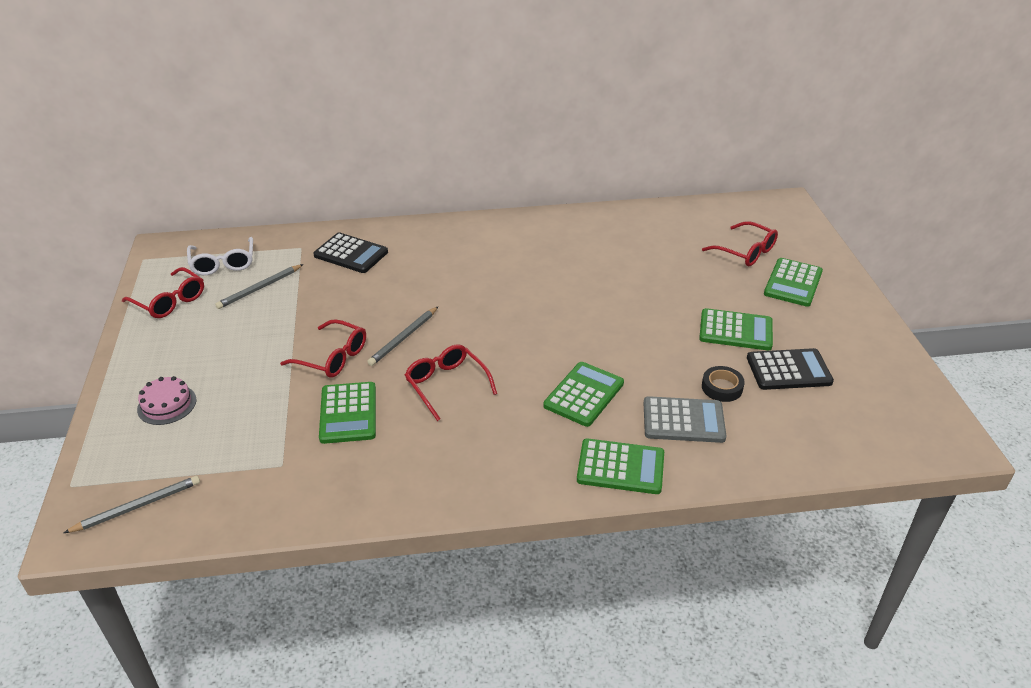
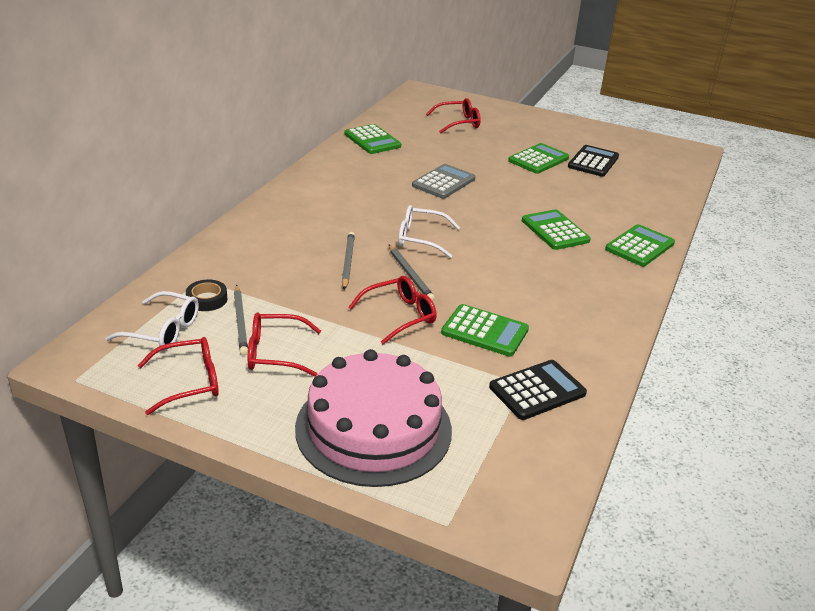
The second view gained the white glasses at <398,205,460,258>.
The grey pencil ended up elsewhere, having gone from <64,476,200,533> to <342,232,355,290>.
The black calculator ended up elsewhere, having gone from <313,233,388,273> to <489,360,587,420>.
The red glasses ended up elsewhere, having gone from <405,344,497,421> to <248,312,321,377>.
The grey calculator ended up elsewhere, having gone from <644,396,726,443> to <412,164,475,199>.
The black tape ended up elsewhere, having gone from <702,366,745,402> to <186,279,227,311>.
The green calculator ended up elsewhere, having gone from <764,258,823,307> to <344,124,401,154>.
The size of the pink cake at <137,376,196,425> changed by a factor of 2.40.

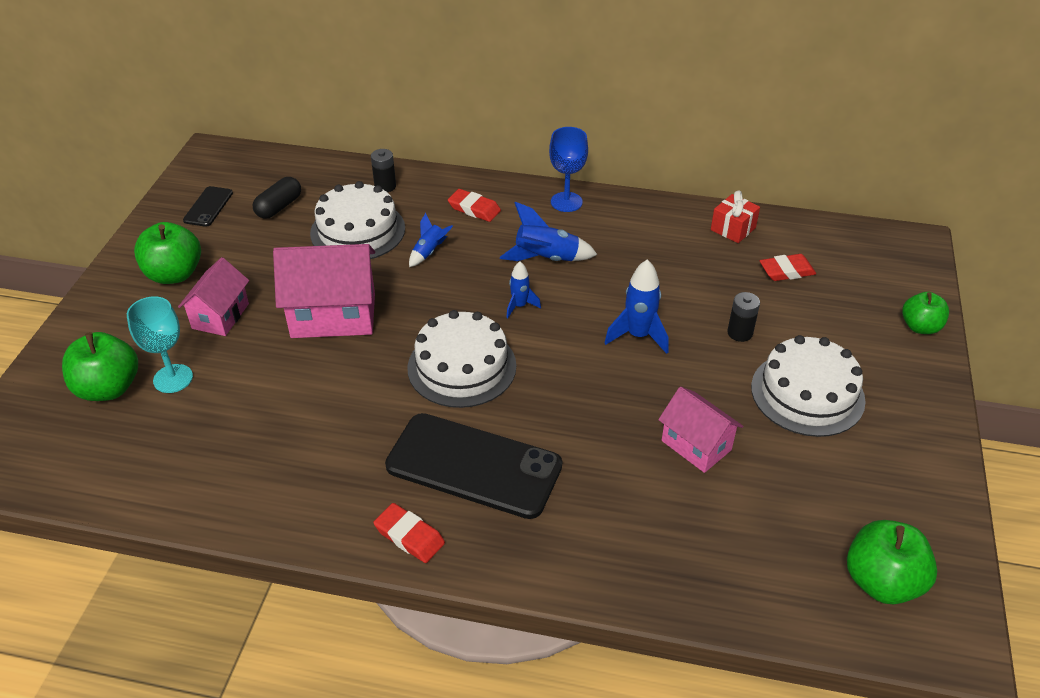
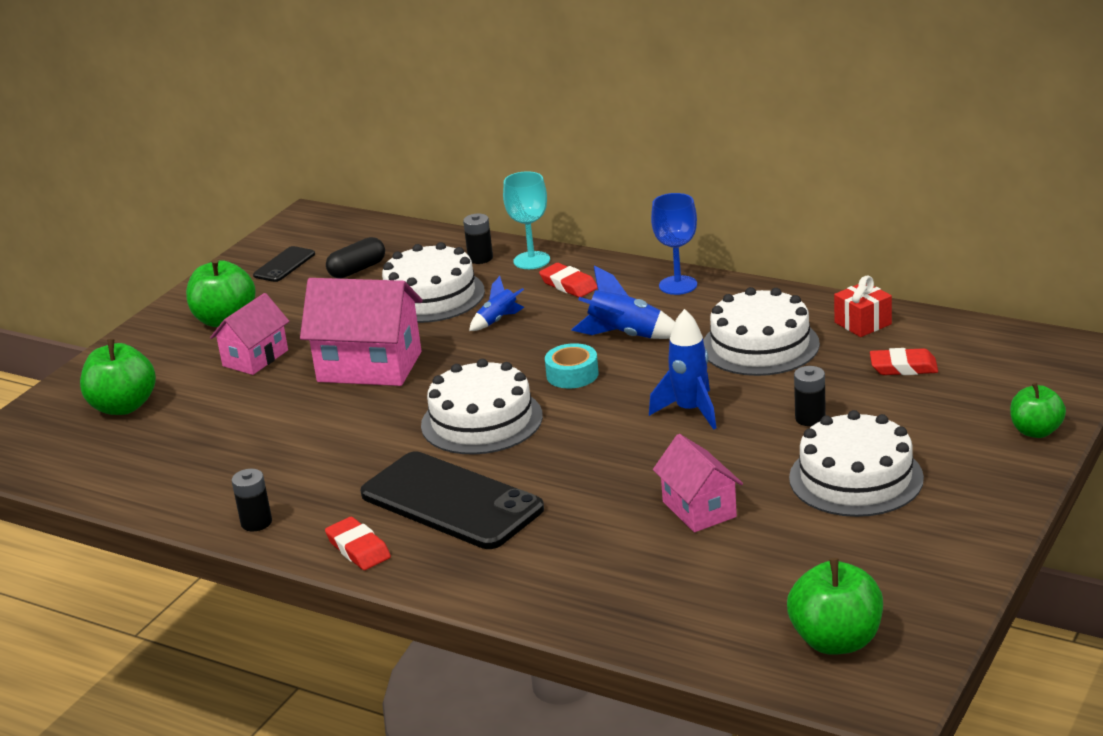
The second view gained the black battery at <232,469,272,532>.
The second view gained the white cake at <703,287,820,376>.
The turquoise goblet ended up elsewhere, having gone from <127,296,193,393> to <503,171,550,269>.
Where the blue rocket stood at <506,262,541,318>, the turquoise tape came to stand at <545,343,599,389>.

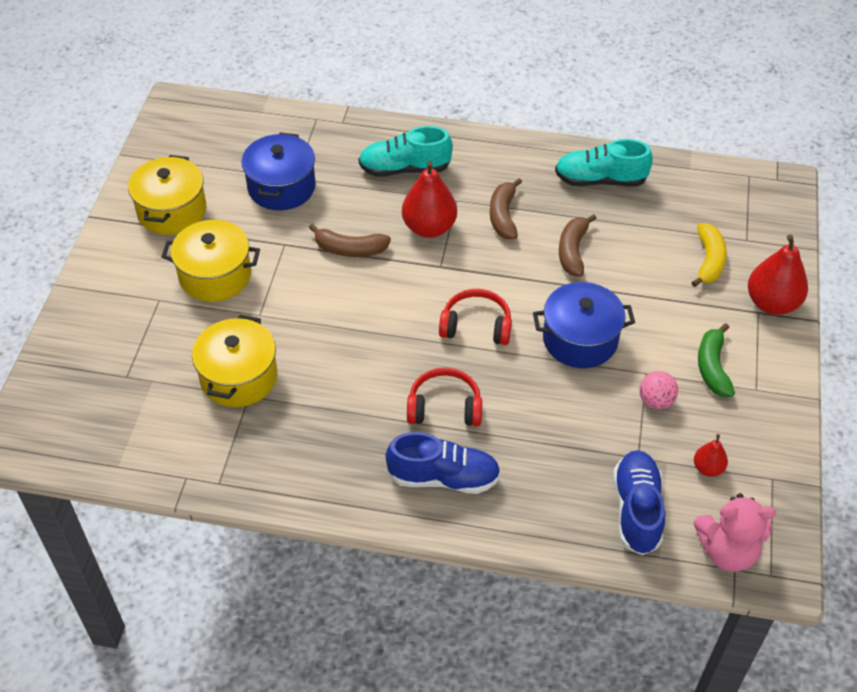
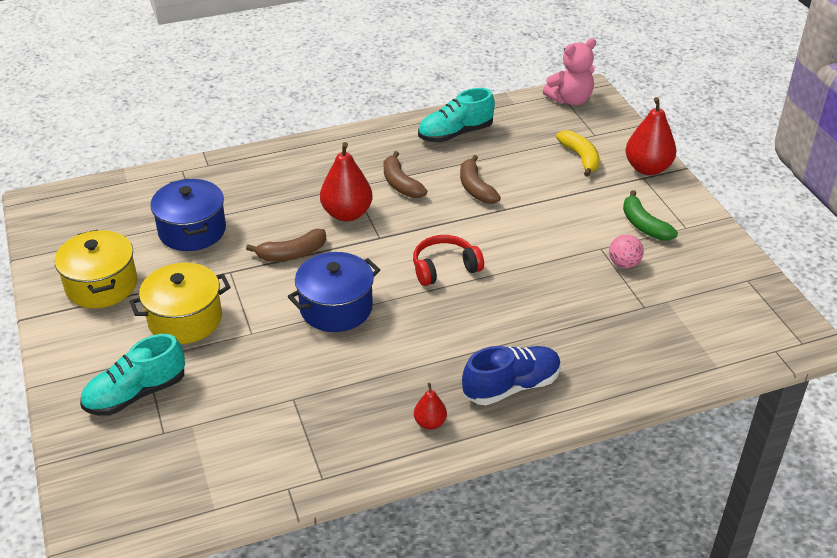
The second view lost the yellow pot at <192,315,277,407>.
The second view lost the red headphones at <407,368,482,426>.
The second view lost the blue shoe at <613,450,665,555>.
The turquoise shoe ended up elsewhere, having gone from <359,126,453,177> to <80,334,185,416>.
The blue pot ended up elsewhere, having gone from <533,282,635,368> to <288,252,380,332>.
The pink teddy bear ended up elsewhere, having gone from <693,493,776,572> to <543,38,596,105>.
The red pear ended up elsewhere, having gone from <694,434,728,477> to <414,383,447,429>.

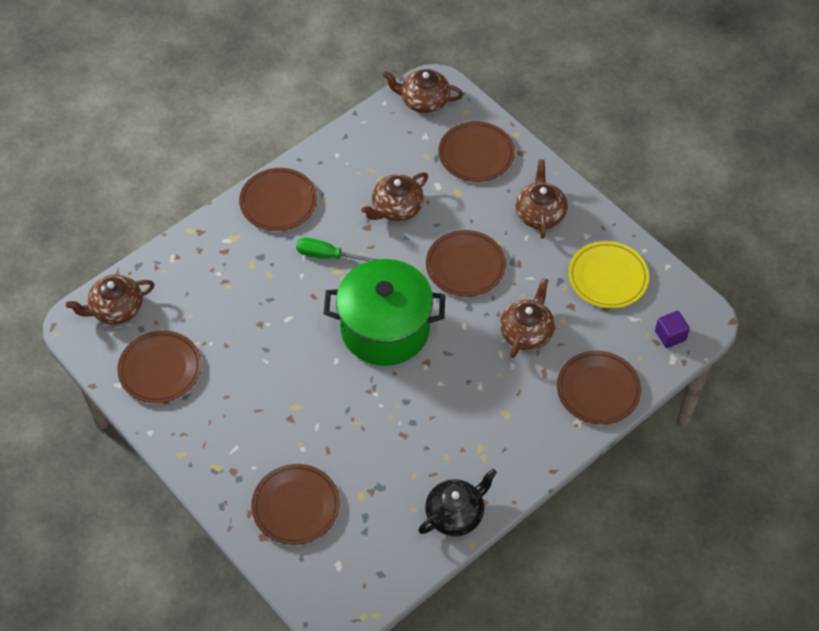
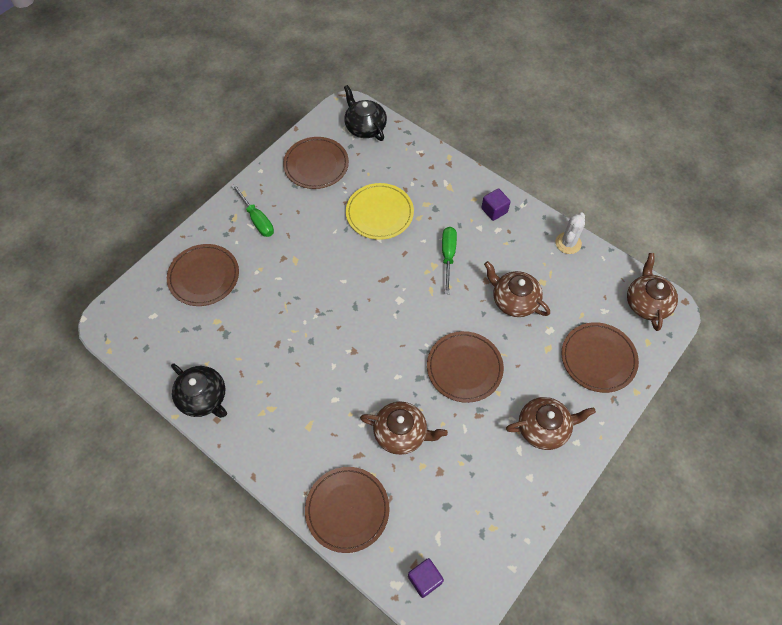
The second view lost the green pot at <324,259,445,366>.
The second view gained the green screwdriver at <232,184,274,237>.
The second view gained the white cactus at <556,212,585,254>.
The yellow plate ended up elsewhere, having gone from <568,241,649,309> to <346,183,414,240>.
Where the brown plate stood at <239,168,317,231>, the purple cube came to stand at <481,188,511,221>.
What was the brown teapot at <66,274,155,324> turned into the black teapot at <344,85,387,141>.

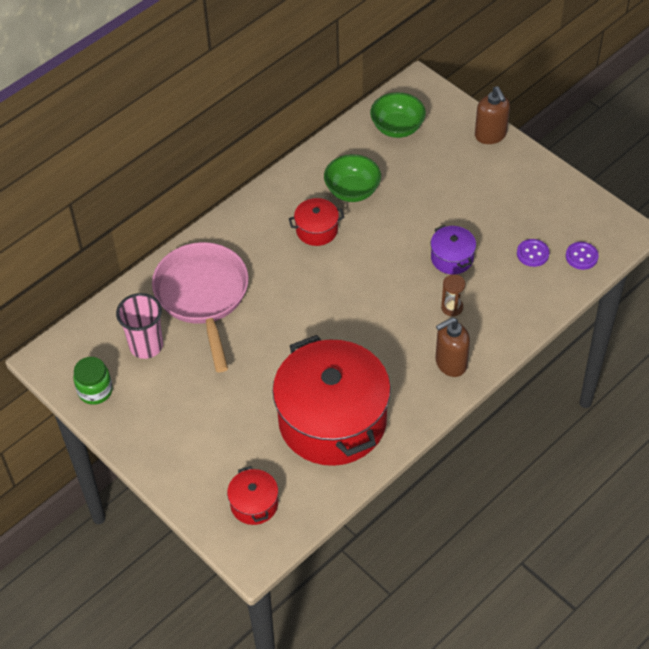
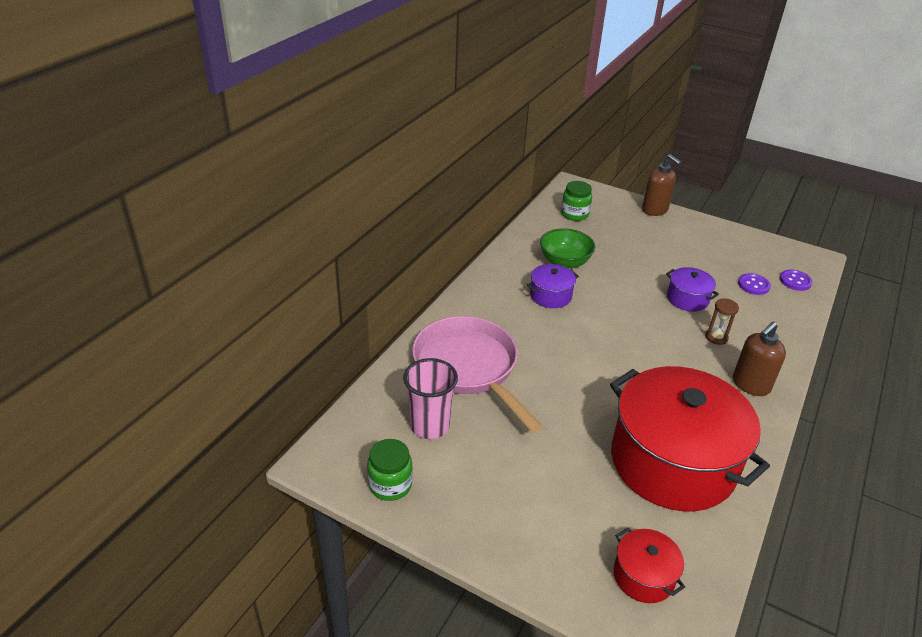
Where the green bowl stood at <370,92,426,138>, the green jar came to stand at <561,181,592,221>.
What was the red pot at <289,198,344,246> turned into the purple pot at <527,264,579,308>.

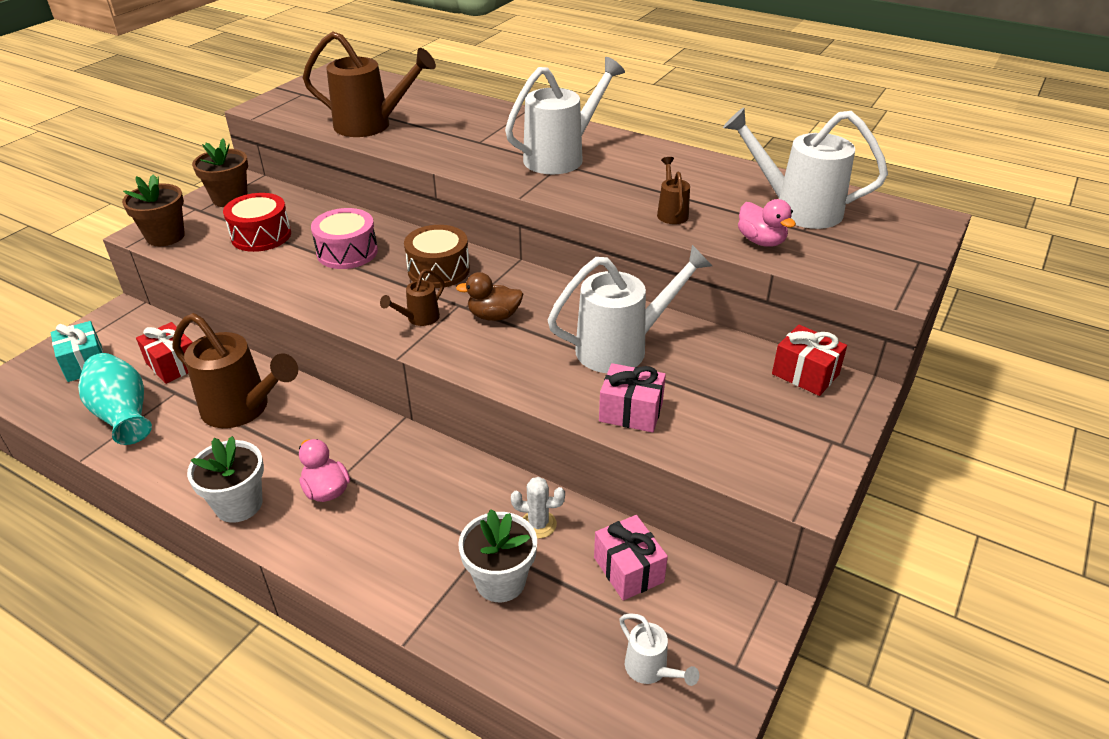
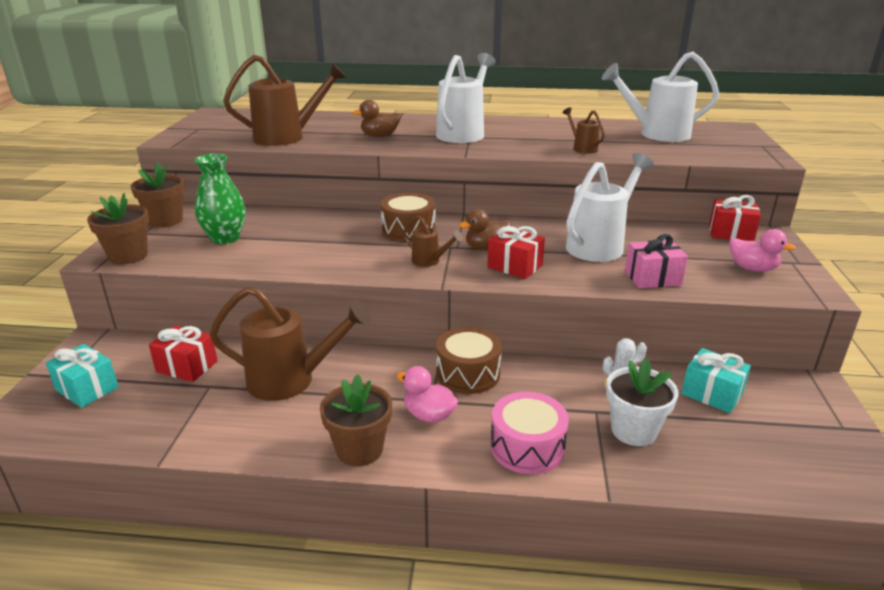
The second view lost the turquoise vase at <78,353,152,445>.
The second view lost the white watering can at <619,613,699,686>.
The second view gained the brown duck at <353,100,400,137>.
The second view gained the brown drum at <436,327,502,394>.
The second view gained the red gift at <487,226,545,279>.
The pink drum ended up elsewhere, having gone from <311,208,378,269> to <490,392,569,474>.
The pink duck ended up elsewhere, having gone from <738,199,796,247> to <730,229,796,272>.
Where the red drum stood at <223,193,291,252>, the green vase came to stand at <195,153,246,244>.
What was the white flower pot at <187,436,264,523> turned into the brown flower pot at <320,374,392,466>.
What was the pink gift at <594,515,668,600> turned into the turquoise gift at <681,348,751,413>.
The brown watering can at <380,269,445,326> ended up facing another way, 75 degrees counterclockwise from before.

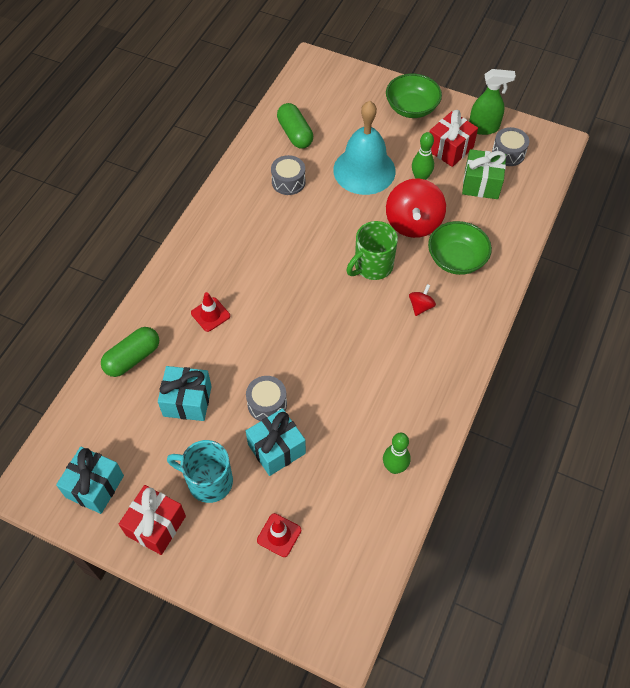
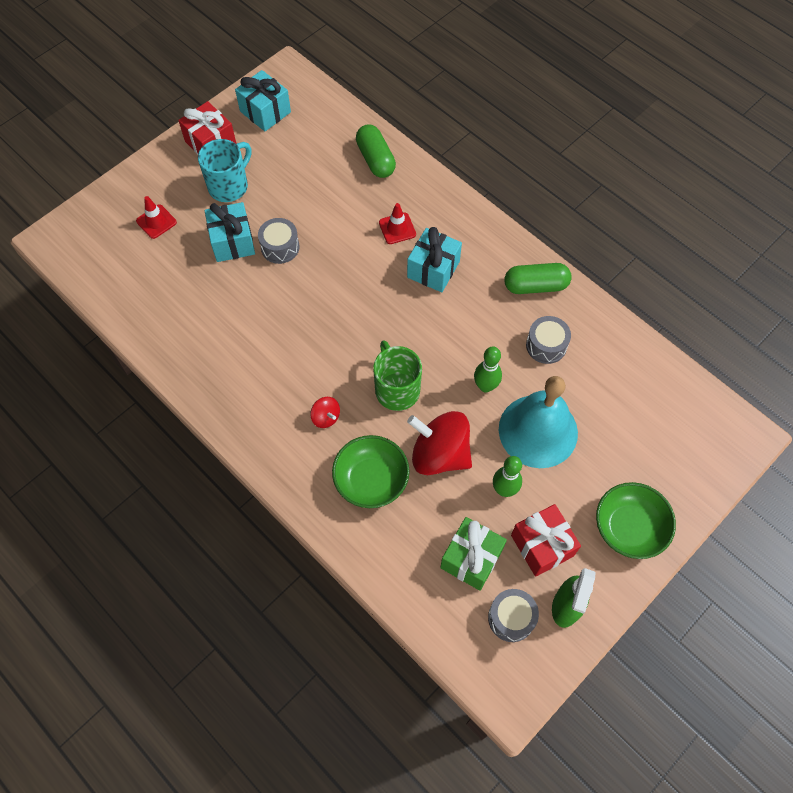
The turquoise gift ended up elsewhere, having gone from <158,366,212,421> to <407,227,462,292>.
The green capsule ended up elsewhere, having gone from <277,103,313,149> to <504,263,572,294>.
The green bowling pin ended up elsewhere, having gone from <383,433,411,474> to <474,346,502,392>.

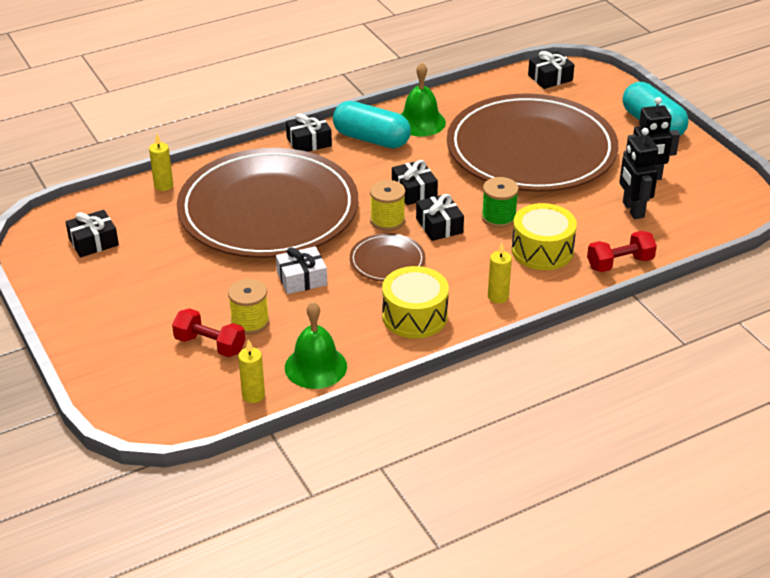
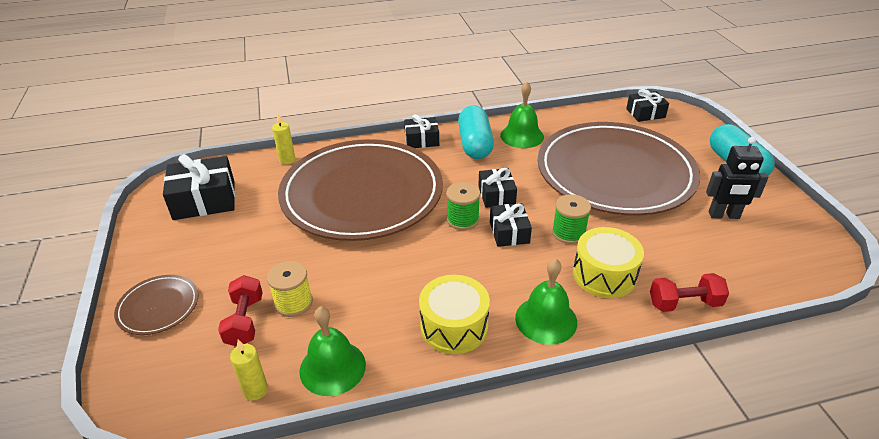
The second view lost the white gift at <276,246,327,294>.
The second view lost the black robot at <619,128,658,219>.
The brown plate ended up elsewhere, having gone from <350,233,425,282> to <114,275,199,335>.
Where the yellow candle stood at <488,243,512,303>, the green bell came to stand at <515,258,577,345>.
What was the yellow spool at <370,180,405,231> turned into the green spool at <446,182,480,230>.
The red dumbbell at <172,308,245,357> ended up facing another way, 45 degrees clockwise from before.
The turquoise capsule at <333,101,411,148> ended up facing another way, 45 degrees clockwise from before.
The size of the black gift at <66,210,119,257> changed by a factor of 1.64.

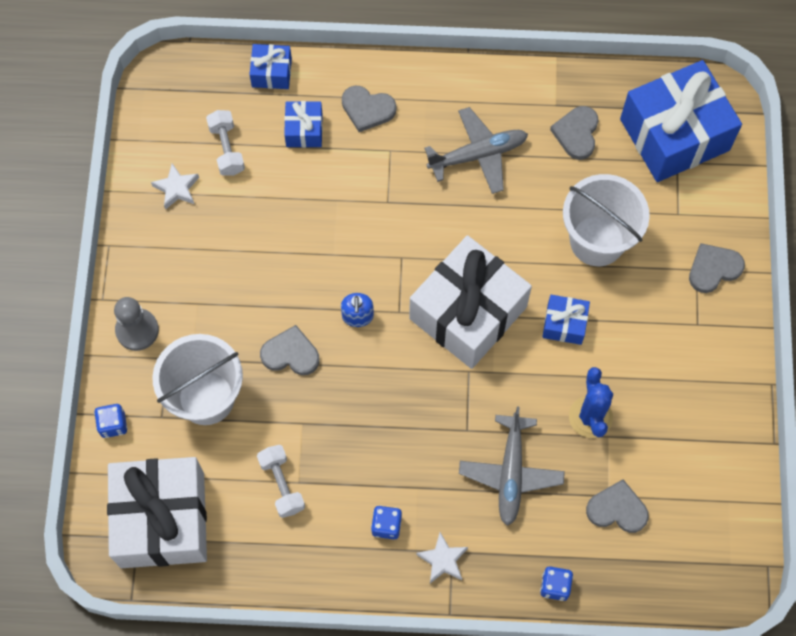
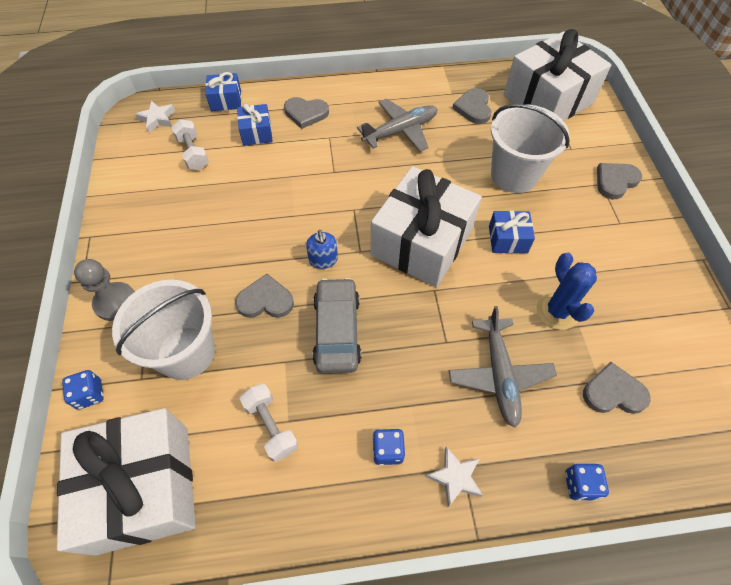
The second view gained the grey car at <312,278,361,374>.
The white star ended up elsewhere, having gone from <151,163,199,210> to <135,101,175,133>.
What was the blue gift at <620,60,742,182> turned into the white gift at <504,29,611,121>.

